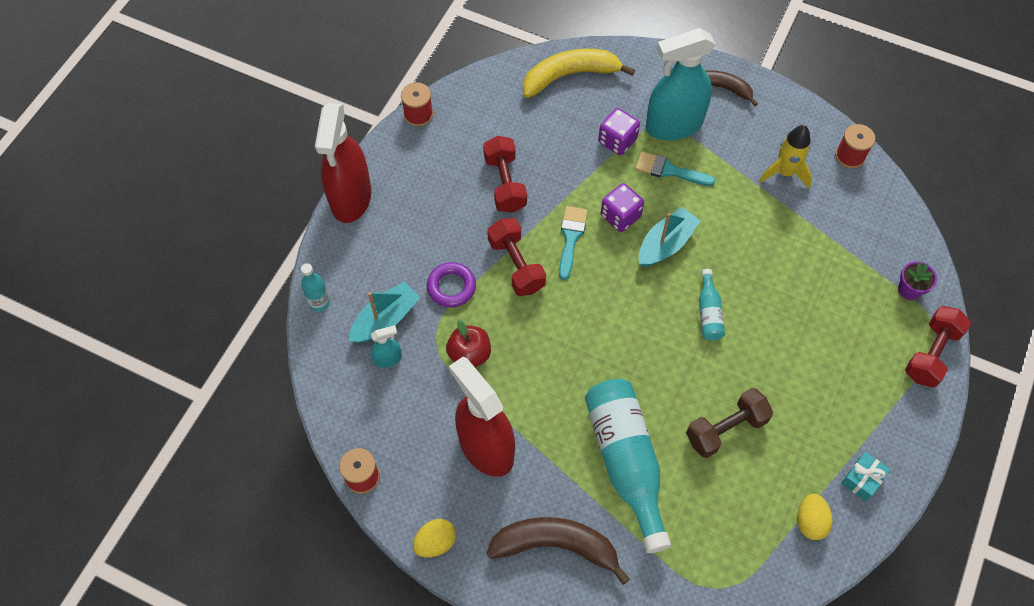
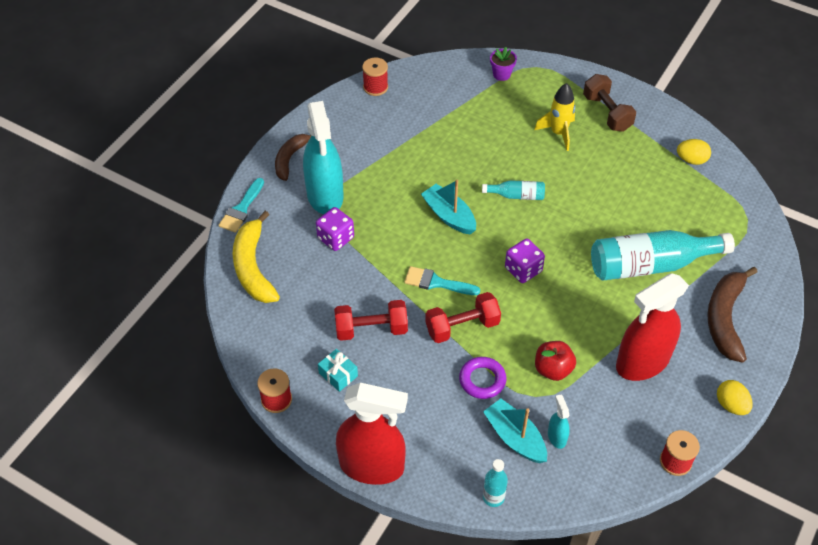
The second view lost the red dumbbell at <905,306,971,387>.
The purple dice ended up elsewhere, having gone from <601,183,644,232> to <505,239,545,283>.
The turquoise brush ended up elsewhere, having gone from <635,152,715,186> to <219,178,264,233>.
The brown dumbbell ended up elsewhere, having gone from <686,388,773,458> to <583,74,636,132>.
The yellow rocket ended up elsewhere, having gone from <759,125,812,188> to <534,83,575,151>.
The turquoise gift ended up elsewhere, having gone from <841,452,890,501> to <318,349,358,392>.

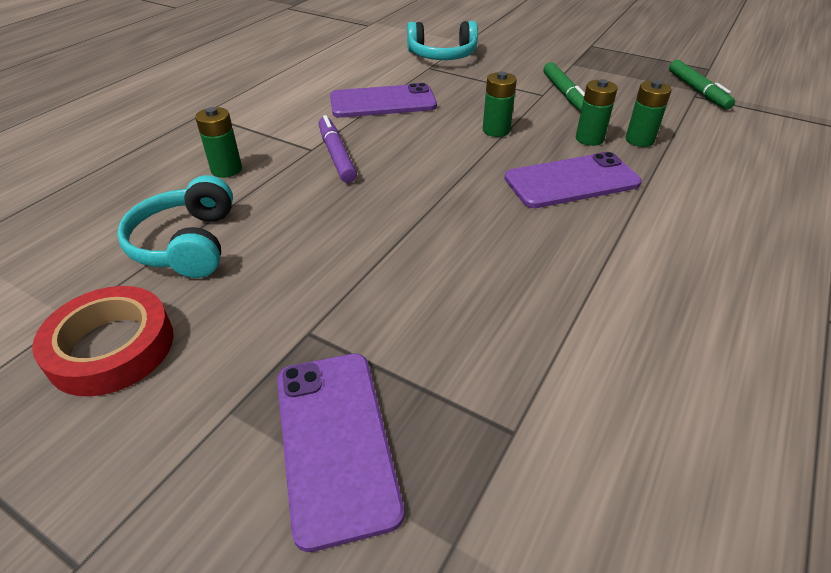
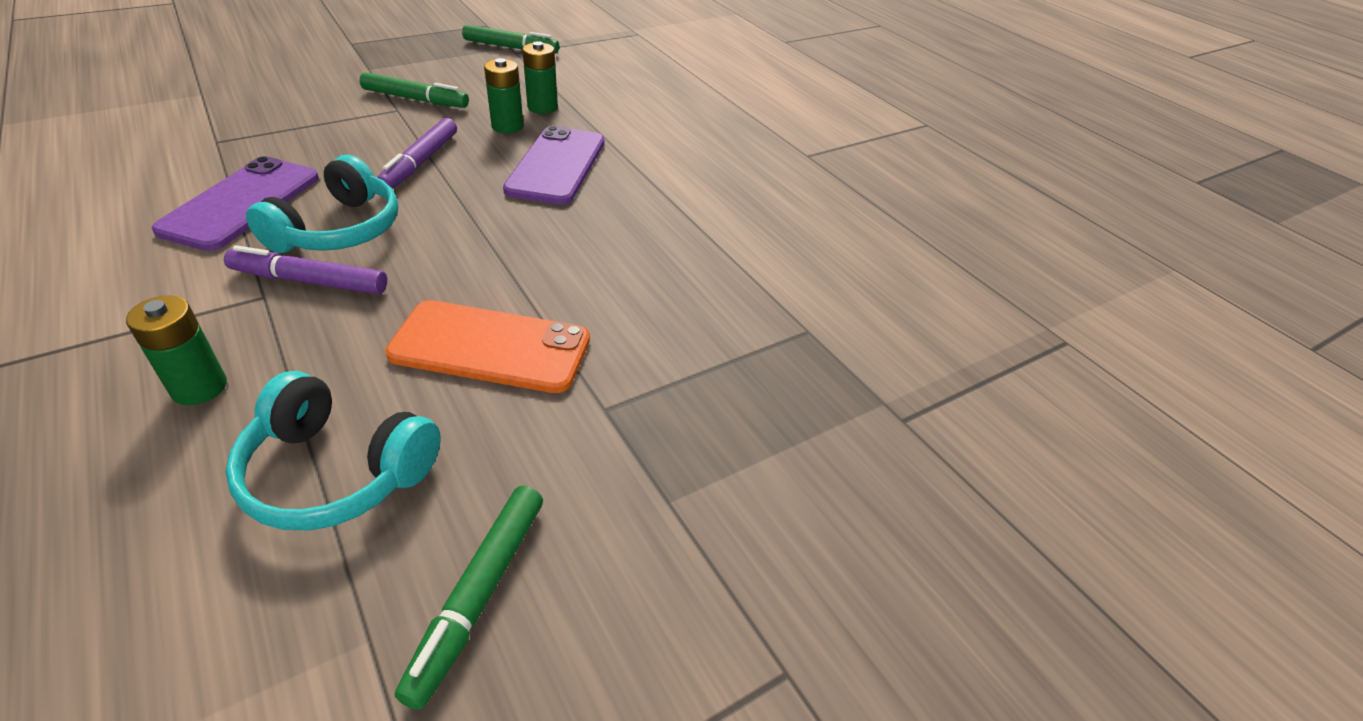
The second view lost the purple phone at <277,354,404,552>.
The second view gained the orange phone at <385,300,590,393>.
The turquoise headphones ended up elsewhere, having gone from <407,21,478,60> to <246,155,398,253>.
Where the red tape stood at <32,286,174,397>, the green marker came to stand at <395,486,543,710>.
Where the green battery stood at <483,72,517,137>, the purple marker came to stand at <377,118,457,189>.

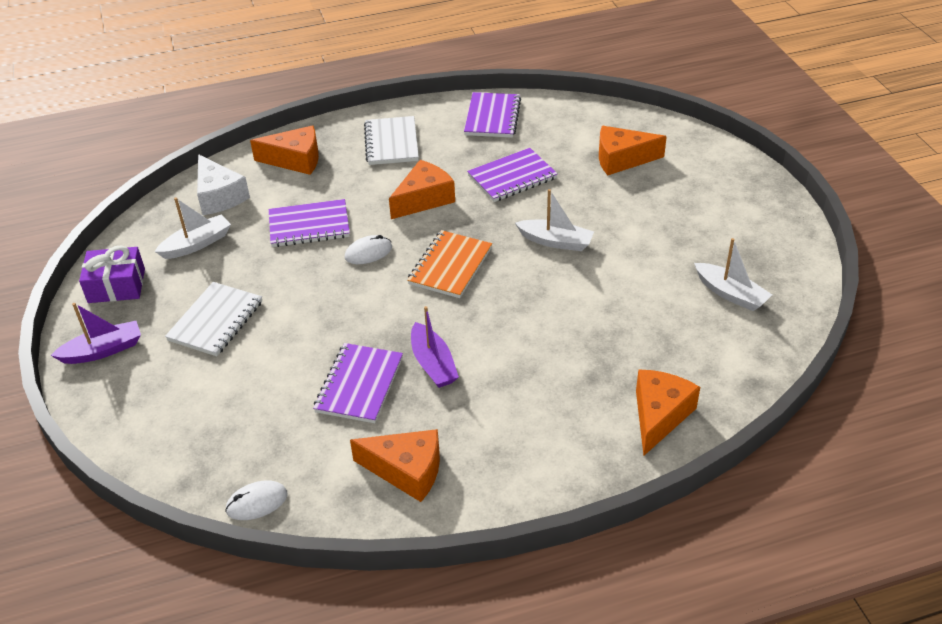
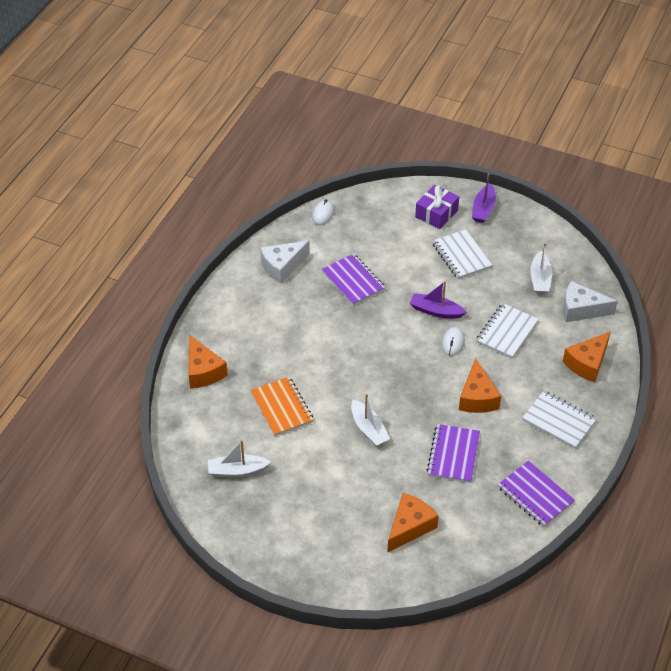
The purple gift ended up elsewhere, having gone from <79,245,145,303> to <415,185,459,229>.
The orange notebook ended up elsewhere, having gone from <407,230,492,298> to <251,377,314,436>.
The purple boat ended up elsewhere, having gone from <411,306,459,388> to <410,281,467,318>.
What was the purple notebook at <269,199,350,247> turned into the white notebook at <476,303,539,358>.
What was the orange cheese at <350,429,440,502> turned into the white cheese at <260,240,310,283>.
The white boat at <515,189,594,251> ended up facing another way, 90 degrees counterclockwise from before.

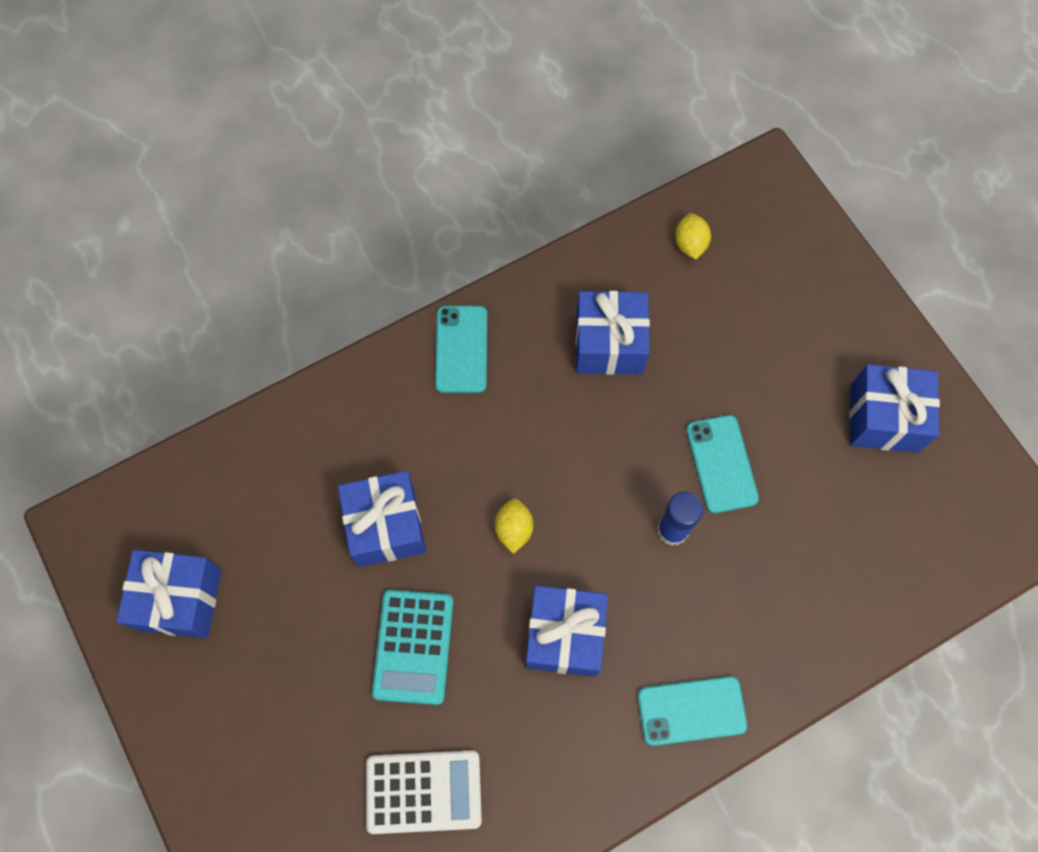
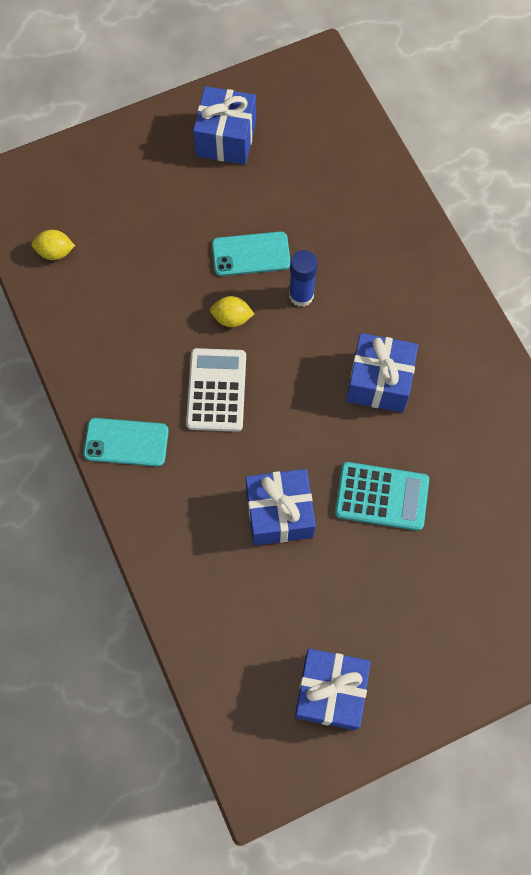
The second view lost the blue gift at <575,291,650,375>.
The second view lost the turquoise phone at <638,676,747,746>.
The white calculator ended up elsewhere, having gone from <366,750,482,834> to <186,348,246,432>.
The yellow lemon ended up elsewhere, having gone from <495,498,533,554> to <210,296,254,327>.

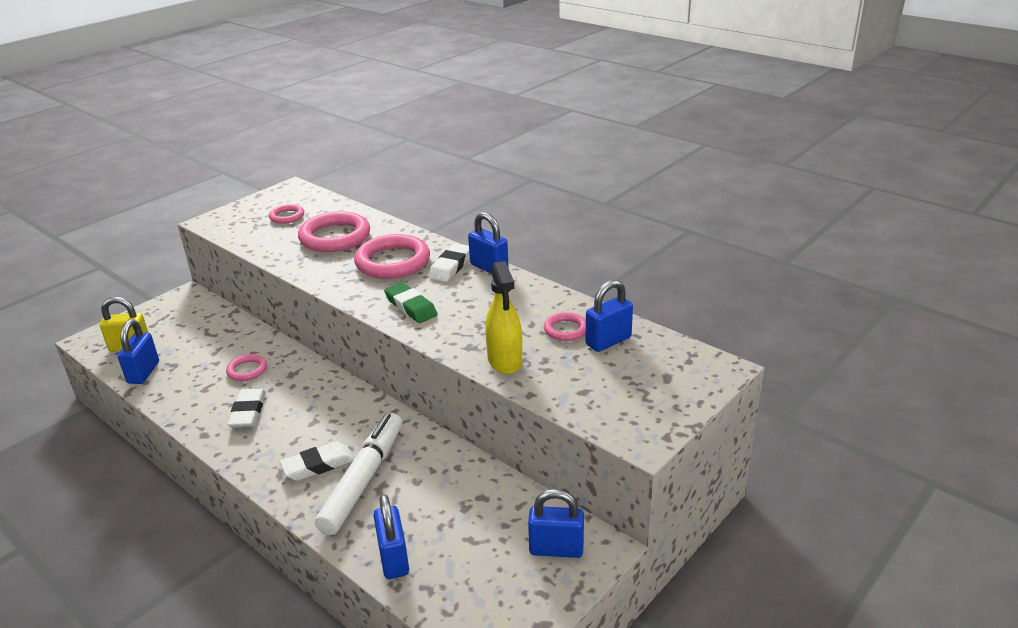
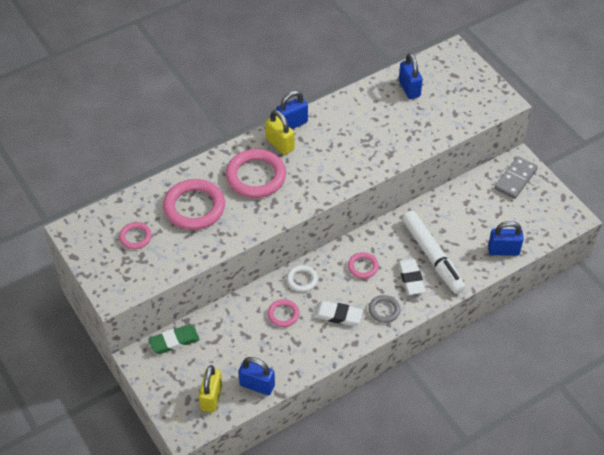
The second view lost the yellow spray bottle at <485,261,522,374>.
The second view gained the white ring at <287,265,318,292>.
The second view gained the grey ring at <369,295,400,323>.
The green eraser ended up elsewhere, having gone from <384,282,438,323> to <148,325,200,354>.
The pink ring ended up elsewhere, having gone from <544,312,586,341> to <348,252,379,279>.
Where the white eraser stood at <428,243,470,282>, the yellow padlock came to stand at <265,110,294,155>.
Where the blue padlock stood at <528,489,584,558>, the grey domino came to stand at <495,156,538,199>.
The white marker at <315,413,402,535> ended up facing another way, 150 degrees counterclockwise from before.

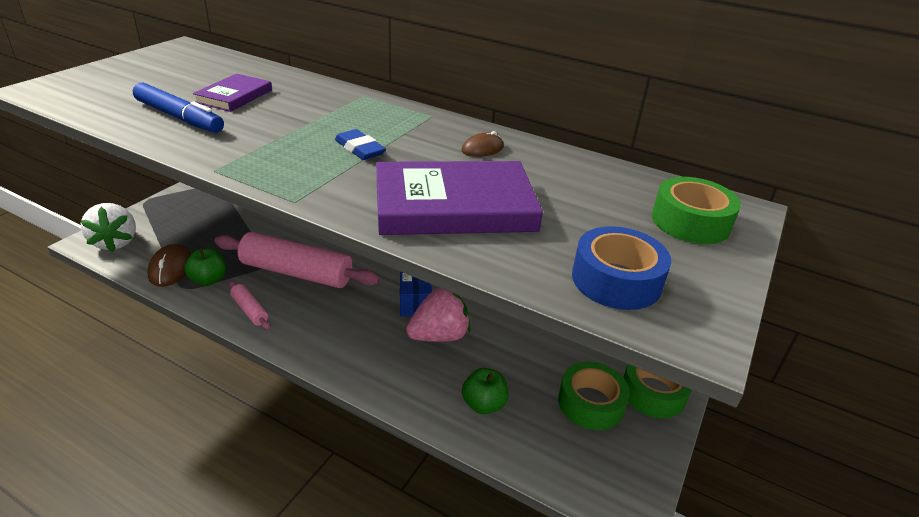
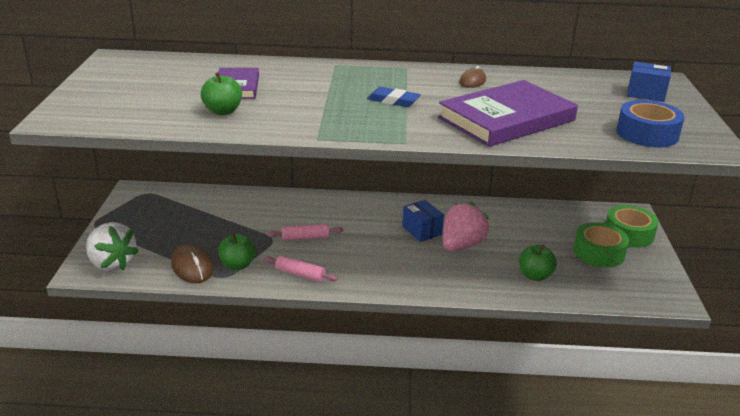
Where the blue marker stood at <133,83,224,133>, the green apple came to stand at <201,72,242,115>.
Where the green tape stood at <652,177,741,244>, the blue box came to stand at <627,62,671,102>.
The size of the pink rolling pin at <214,232,380,288> changed by a factor of 0.45.

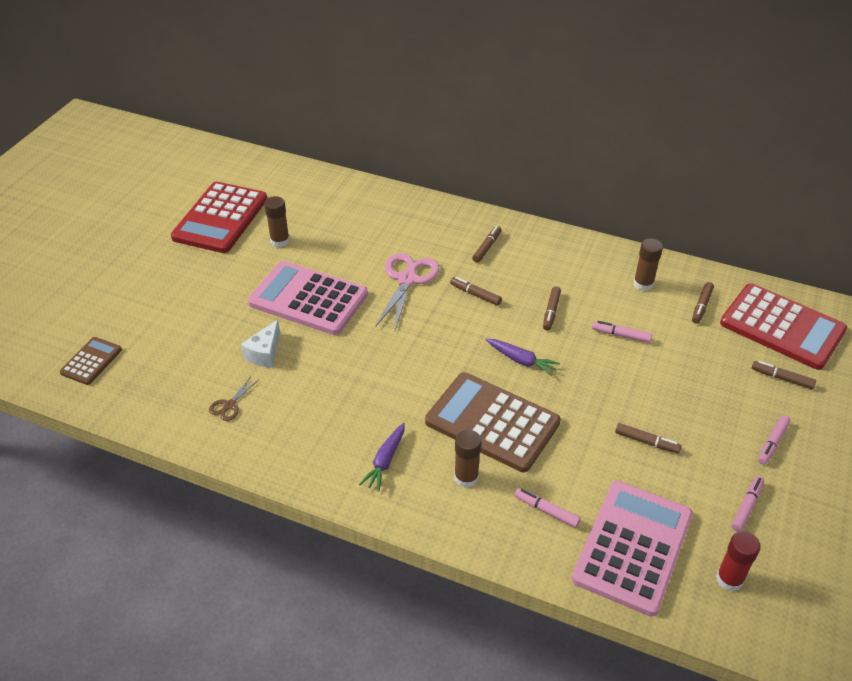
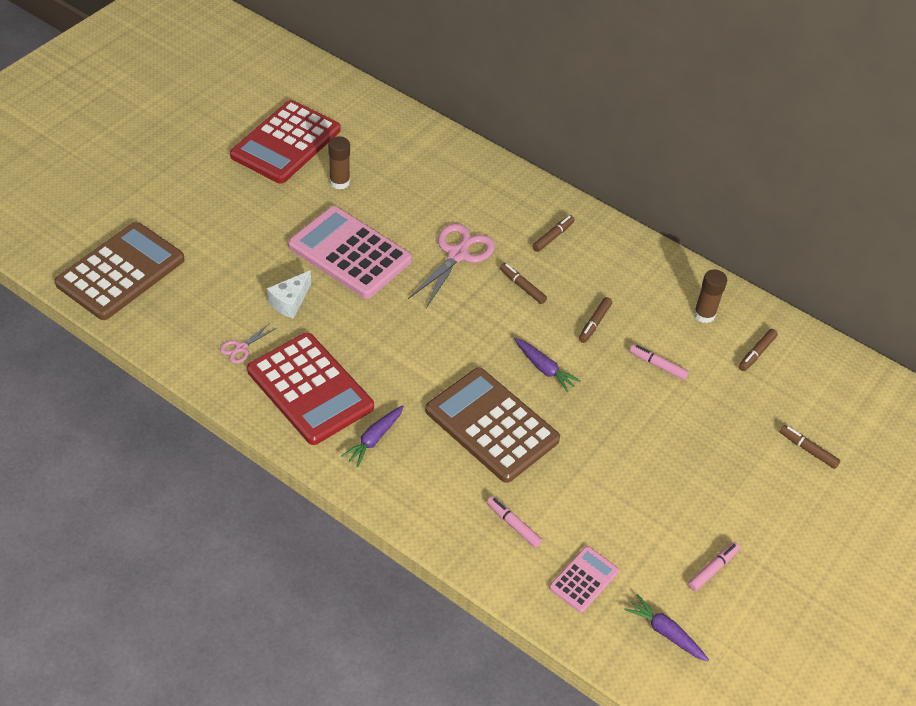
The second view lost the brown glue stick at <454,430,482,488>.
The second view lost the brown marker at <615,423,682,453>.
The second view lost the pink marker at <758,415,791,464>.
The red calculator ended up elsewhere, having gone from <720,283,847,370> to <247,332,374,445>.
Where the red glue stick stood at <716,531,761,591>, the purple carrot came to stand at <624,594,709,661>.
What was the brown scissors at <209,377,259,421> turned into the pink scissors at <220,323,277,363>.
The size of the brown calculator at <60,337,122,385> changed by a factor of 2.02.
The size of the pink calculator at <572,481,693,617> changed by a factor of 0.50.

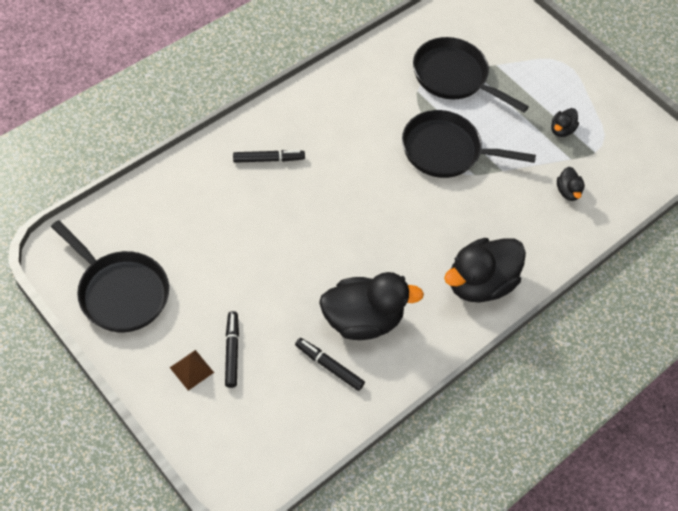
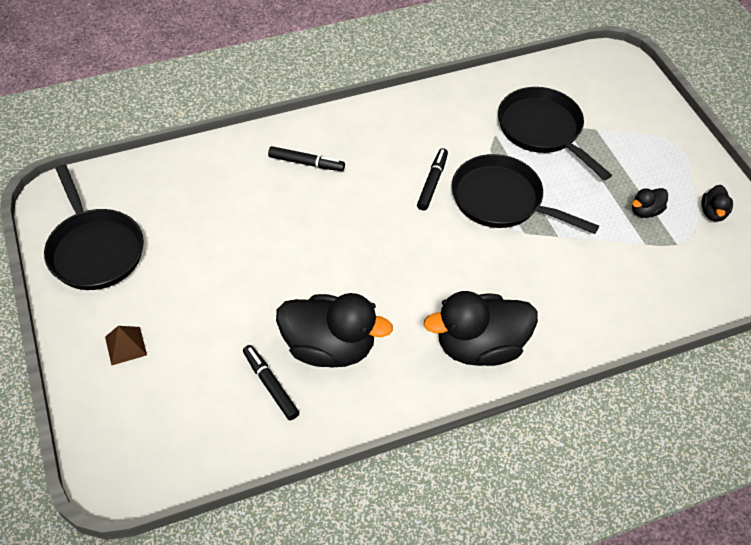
The black marker ended up elsewhere, having gone from <225,311,239,388> to <417,148,448,211>.
The black duck ended up elsewhere, having gone from <557,167,585,201> to <701,185,733,222>.

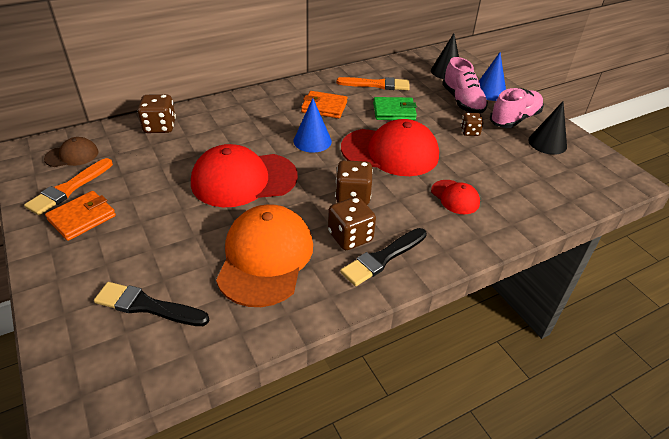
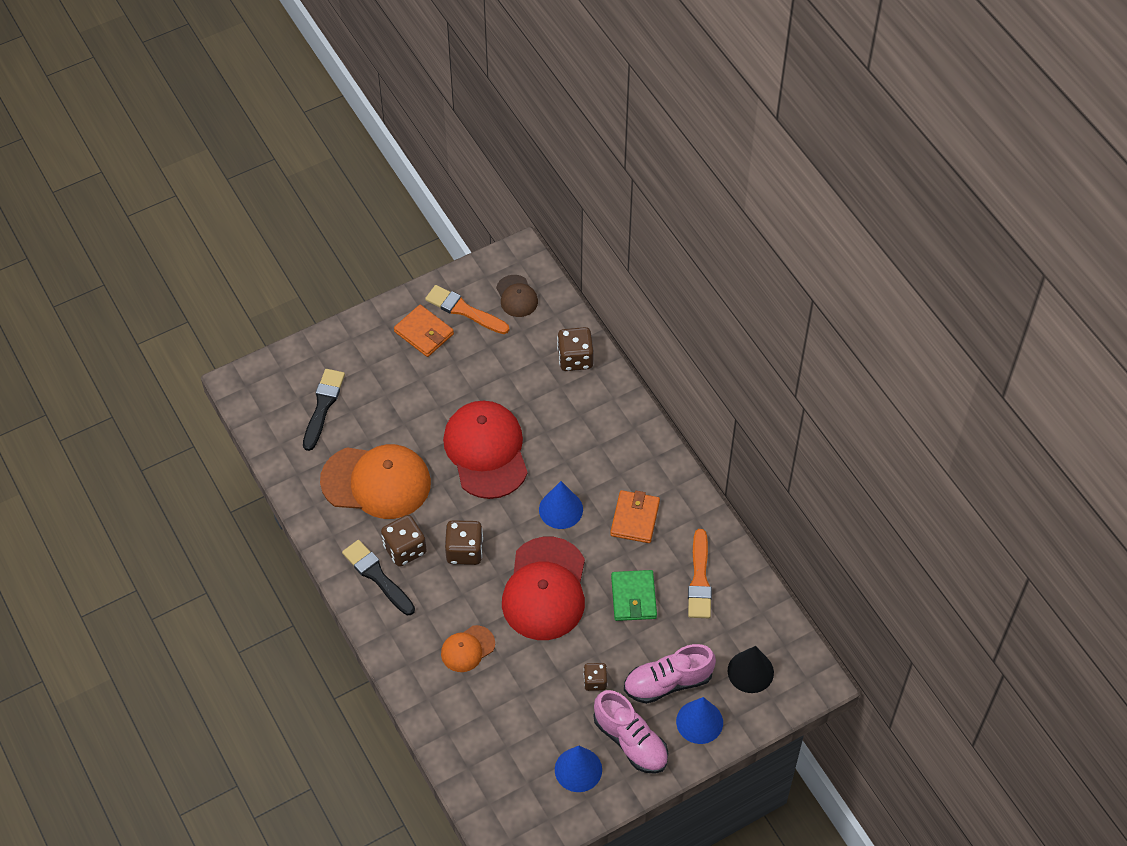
What was the red cap at <431,180,480,214> turned into the orange cap at <441,625,495,672>.
What was the black cone at <528,101,567,155> turned into the blue cone at <555,746,602,792>.

